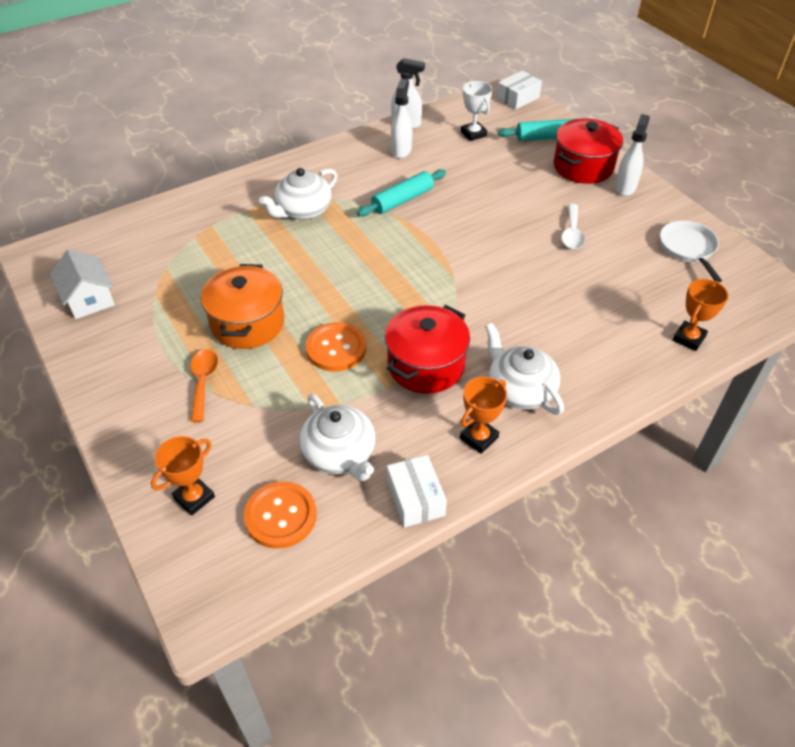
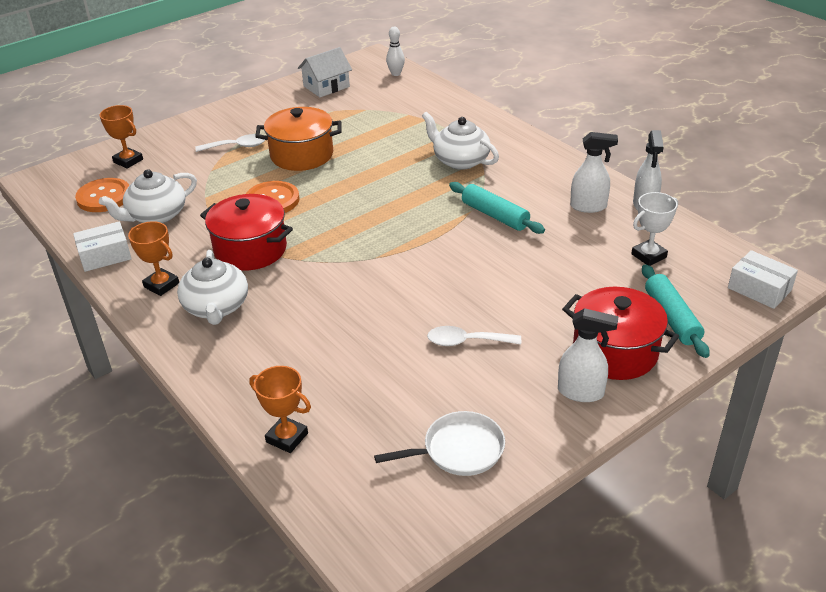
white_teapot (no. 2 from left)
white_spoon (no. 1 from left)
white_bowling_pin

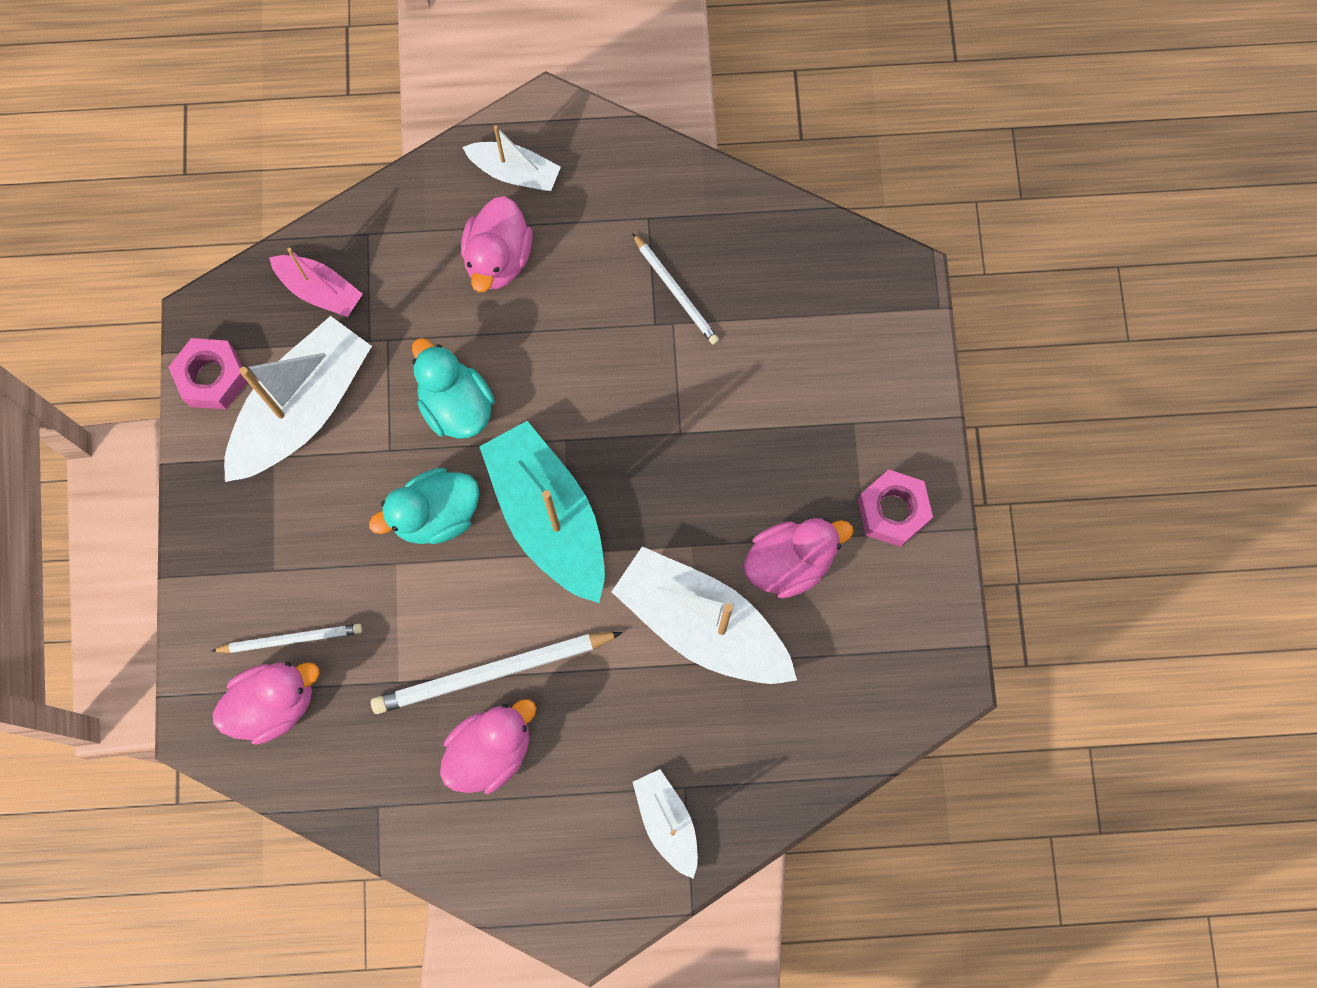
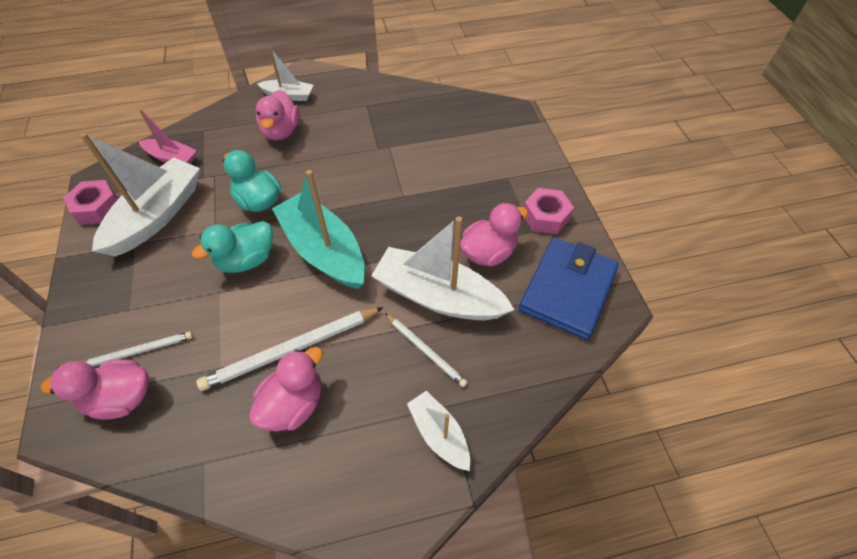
white_pencil (no. 3 from left)
pink_duck (no. 1 from left)
blue_wallet

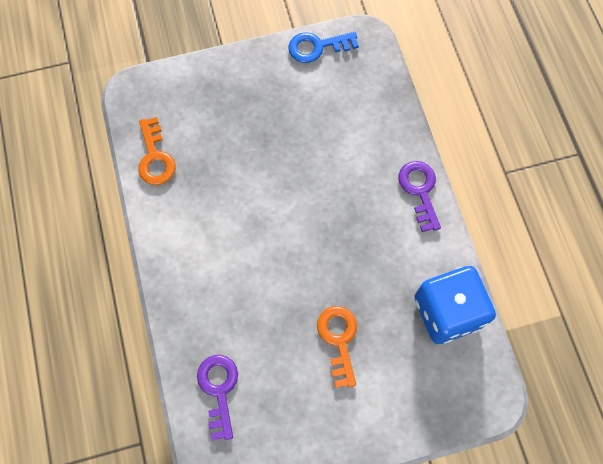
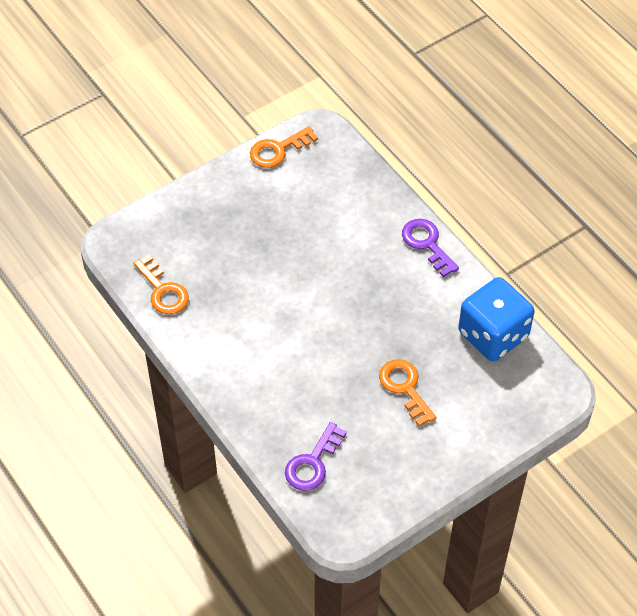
orange_key (no. 2 from left)
purple_key (no. 1 from left)

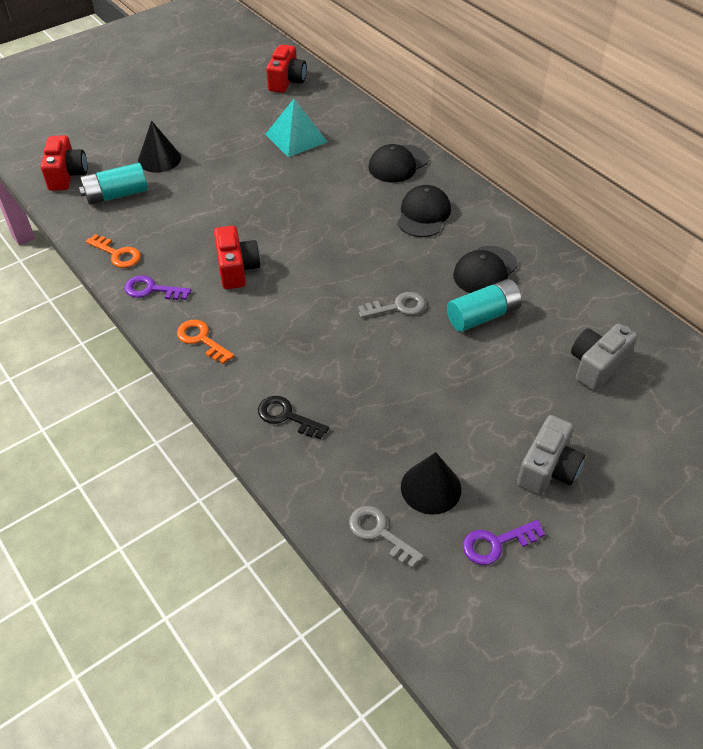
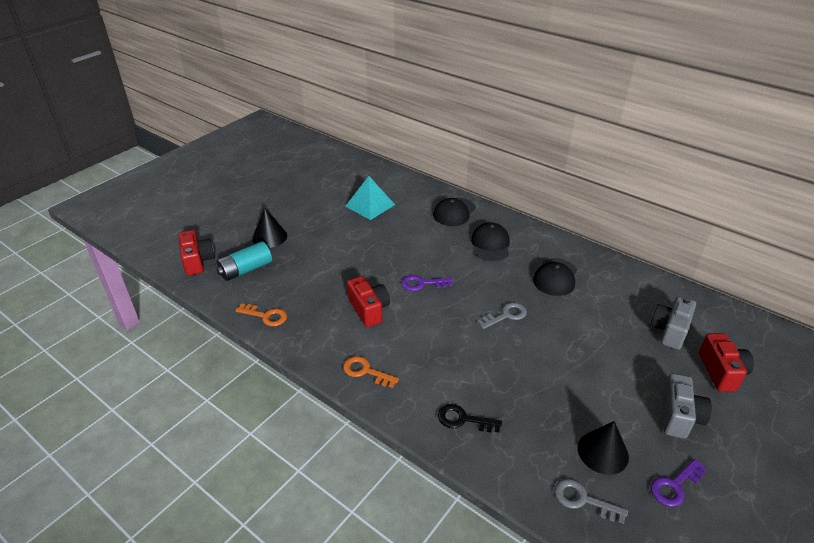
red_camera (no. 3 from left)
purple_key (no. 1 from left)
turquoise_battery (no. 2 from left in the first image)

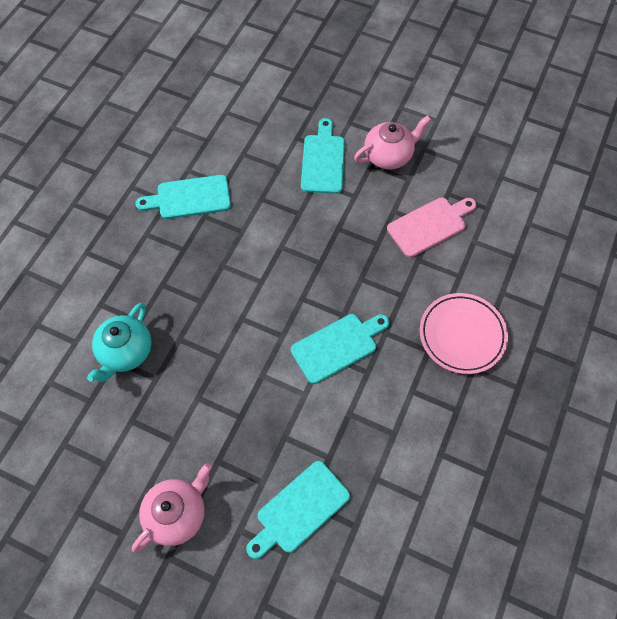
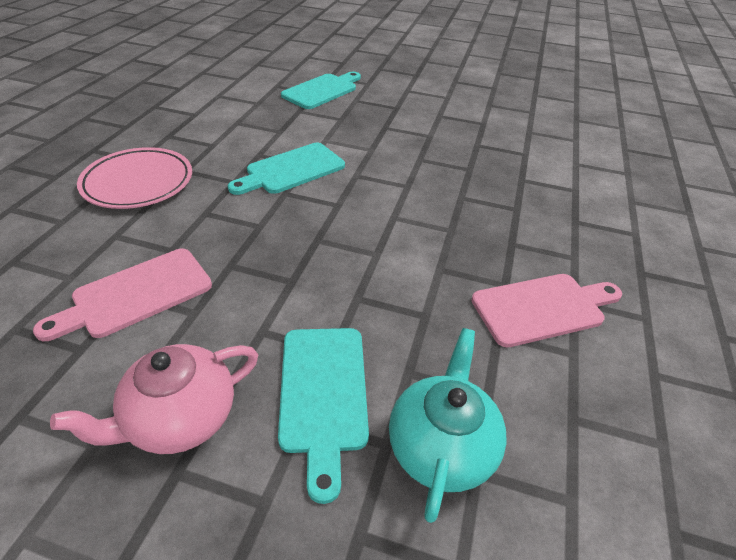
pink_cutting_board (no. 2 from left)
turquoise_teapot
pink_teapot (no. 1 from left in the first image)

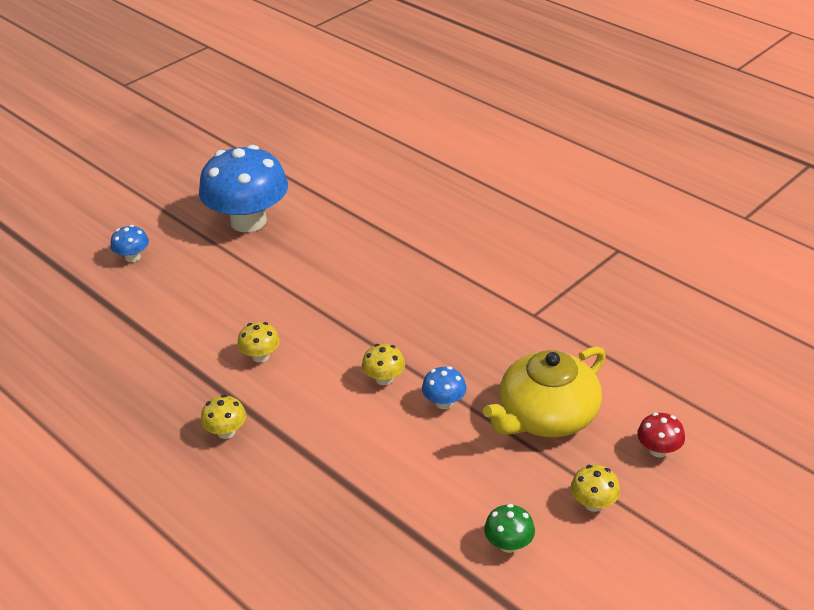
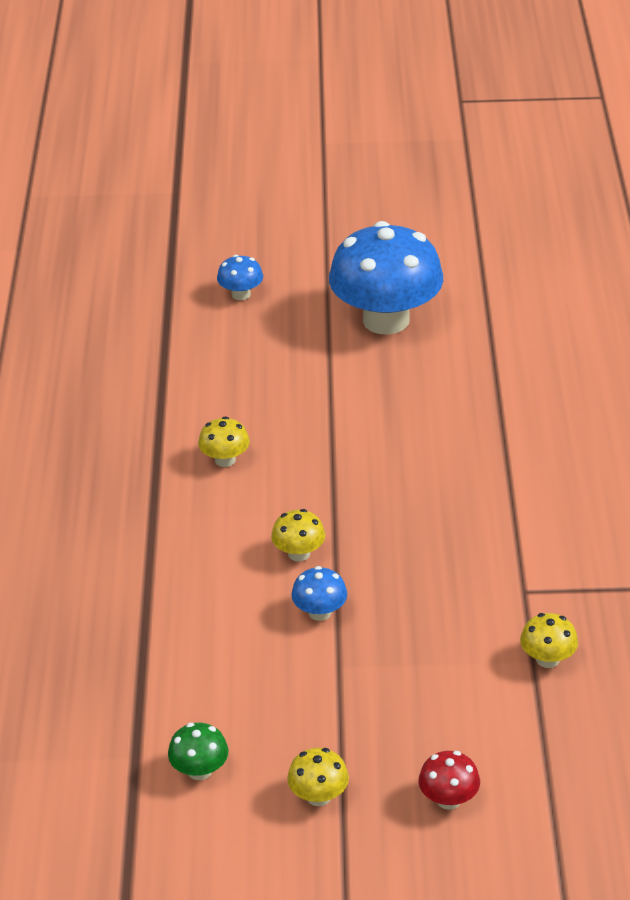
yellow_teapot
yellow_mushroom (no. 4 from left)

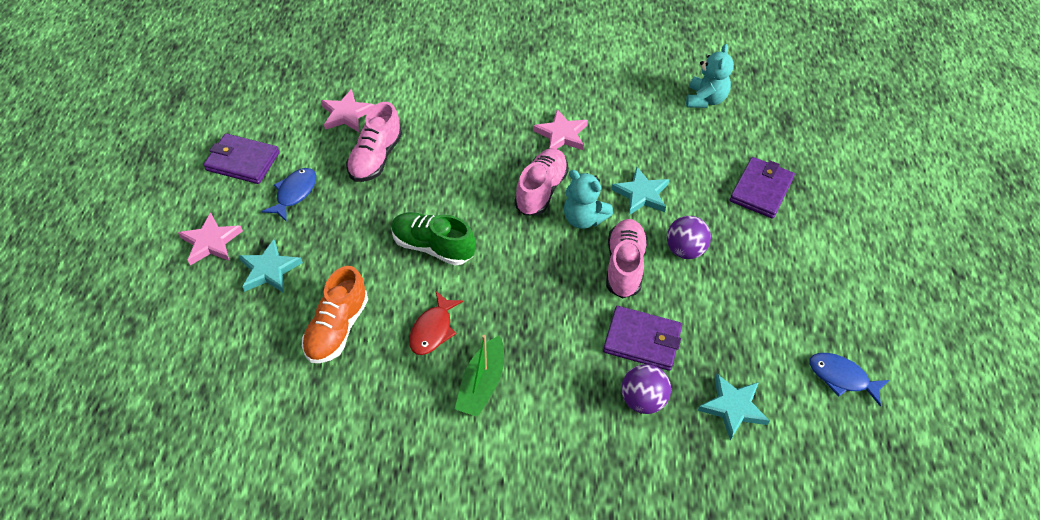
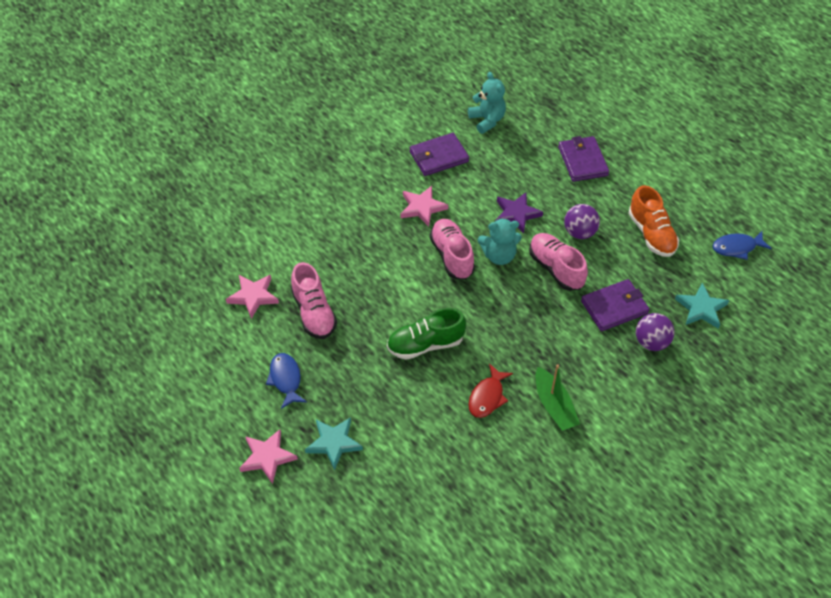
purple_wallet (no. 1 from left)
purple_star
orange_shoe
red_fish

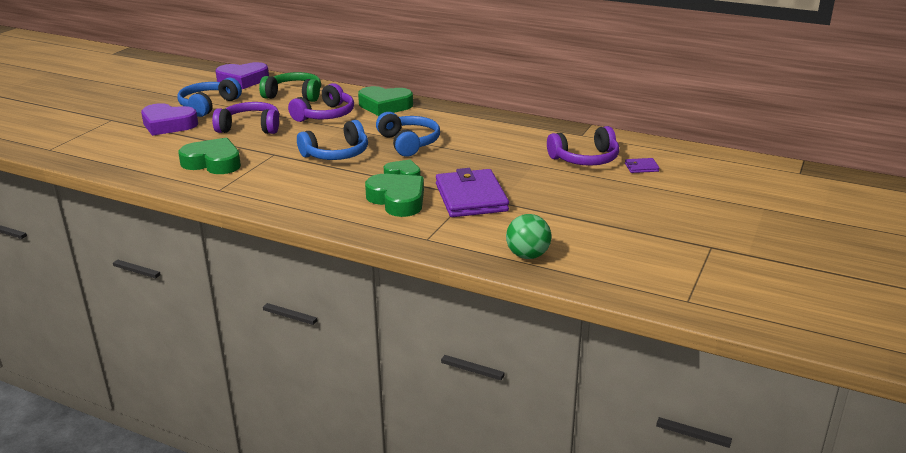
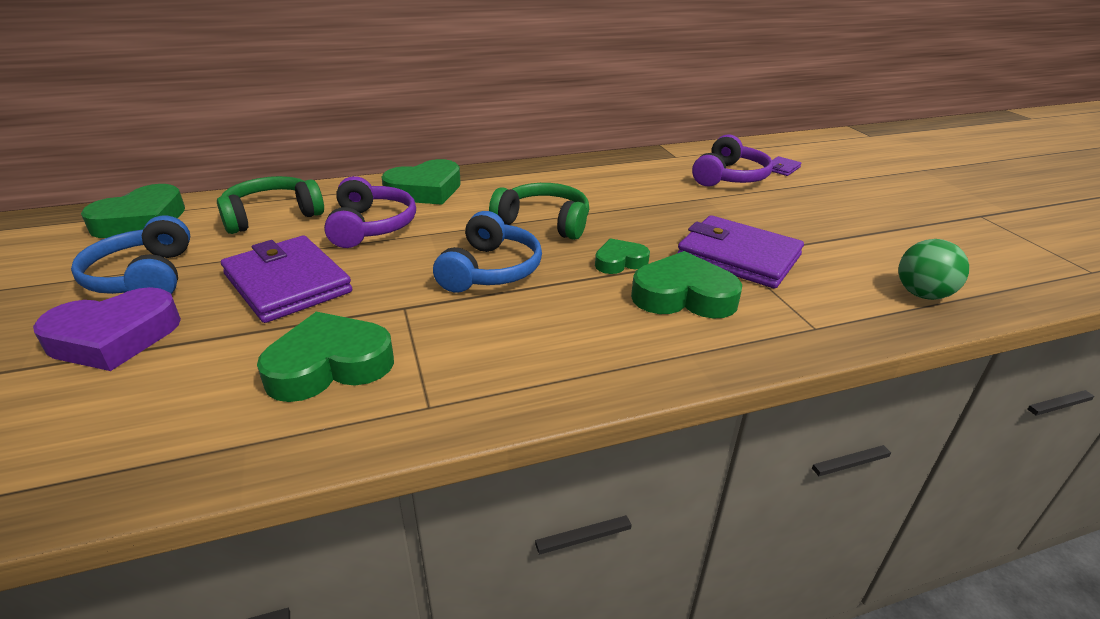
green_heart (no. 1 from left)
purple_wallet (no. 1 from left)
green_headphones (no. 2 from left)

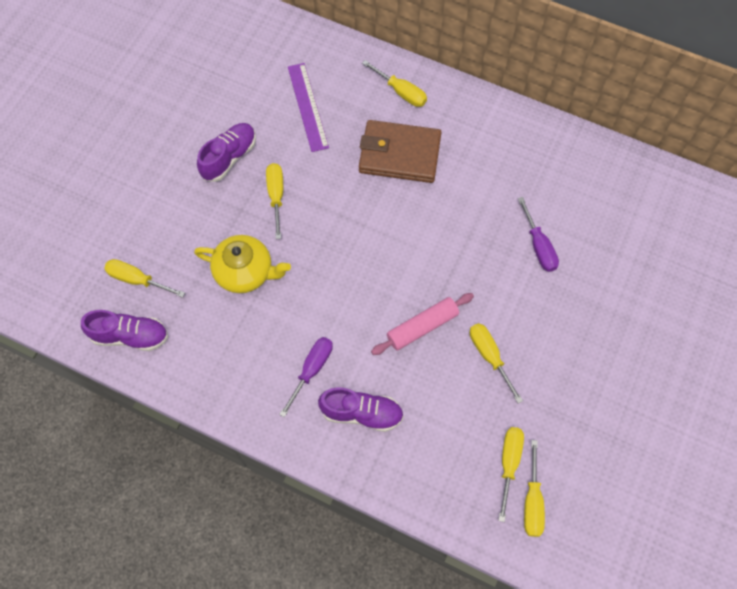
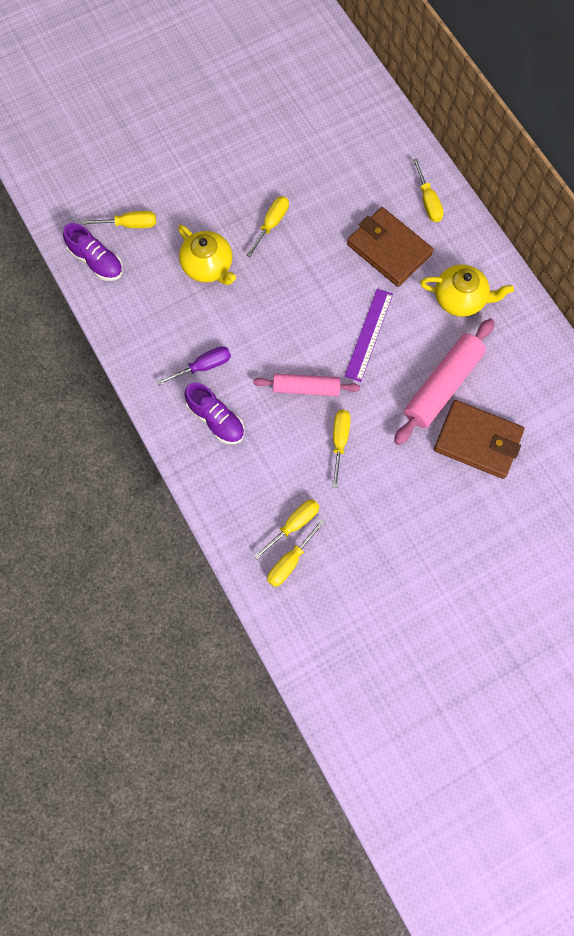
purple_ruler
purple_shoe (no. 2 from left in the first image)
pink_rolling_pin (no. 2 from left)
yellow_screwdriver (no. 1 from left)
yellow_teapot (no. 2 from left)
brown_wallet (no. 2 from left)

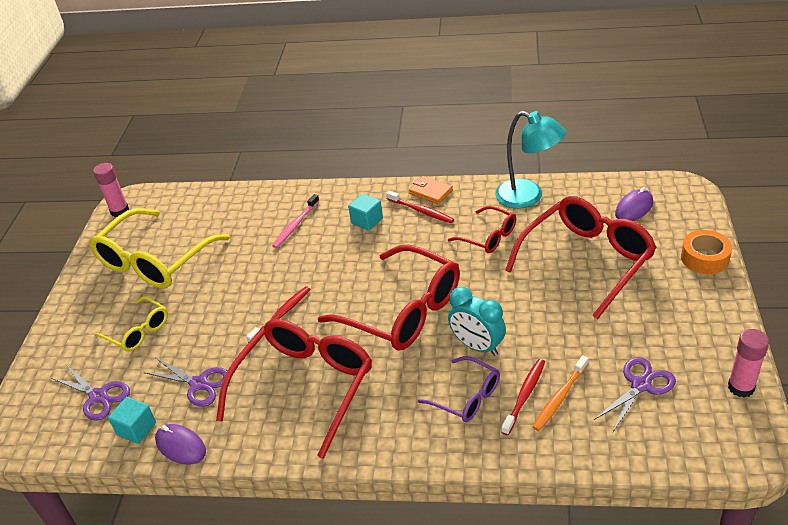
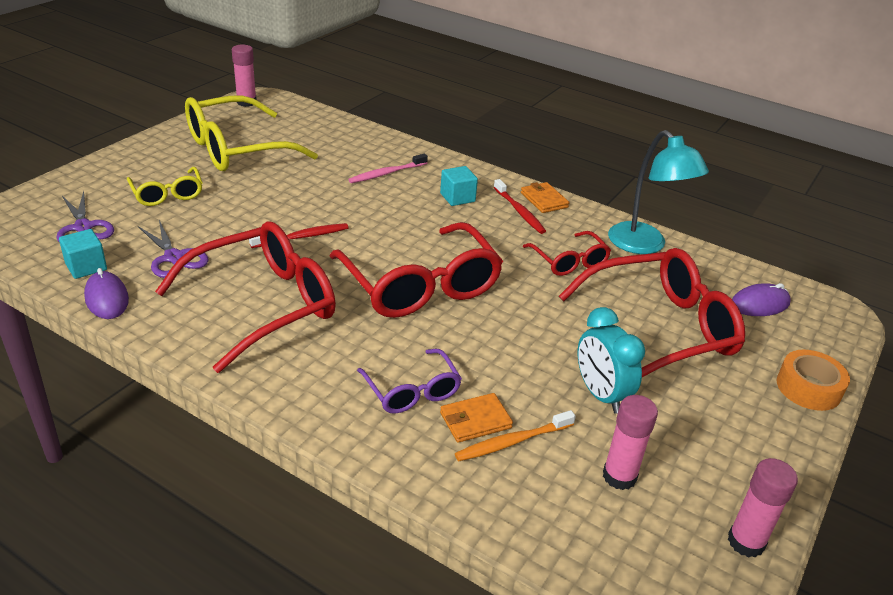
turquoise_clock
pink_glue_stick (no. 2 from left)
orange_wallet (no. 1 from left)

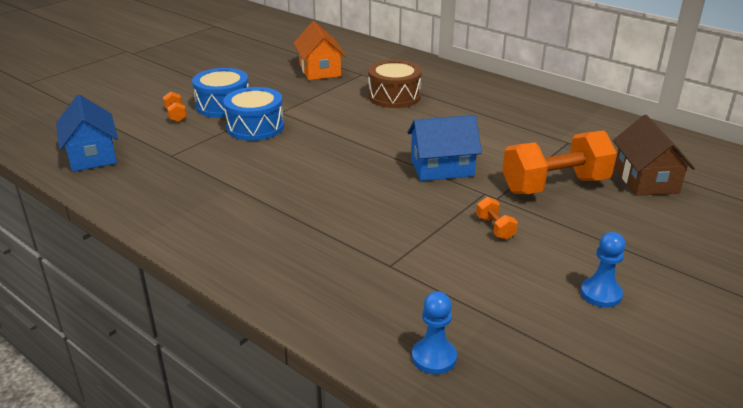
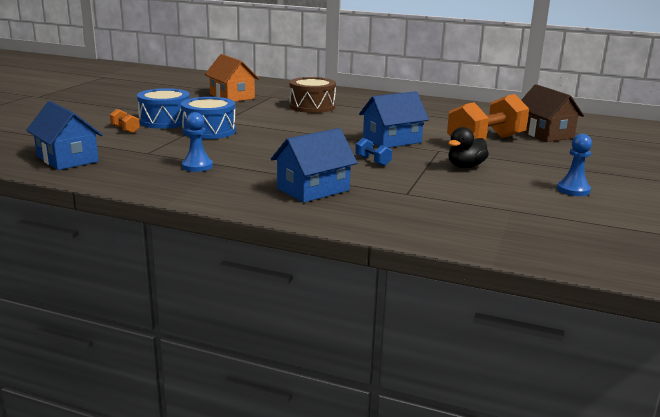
black_duck
blue_pawn (no. 1 from left)
blue_house (no. 2 from left)
blue_dumbbell

